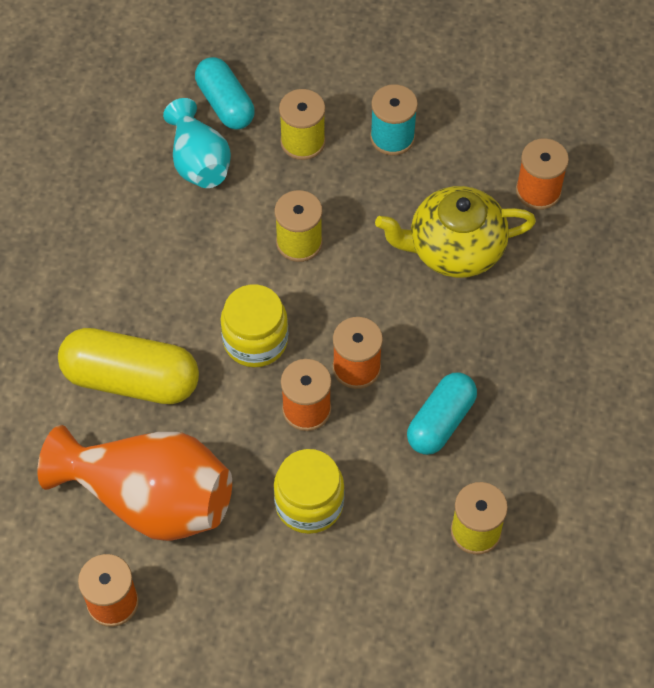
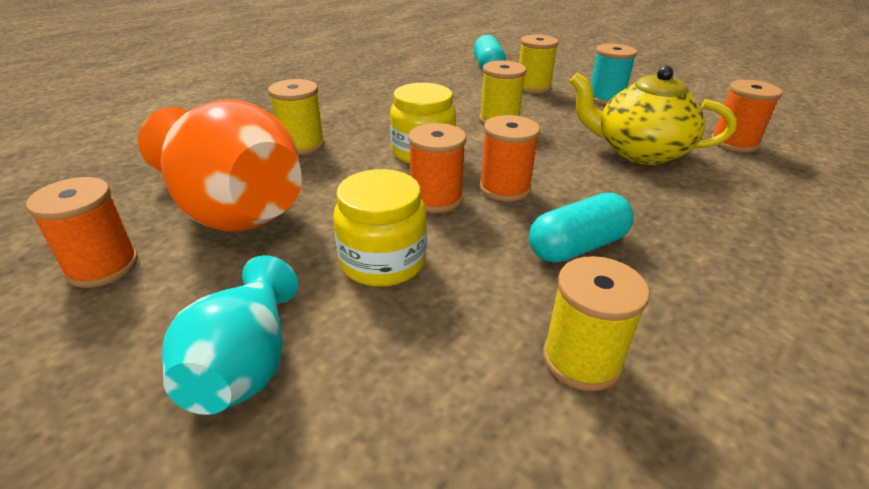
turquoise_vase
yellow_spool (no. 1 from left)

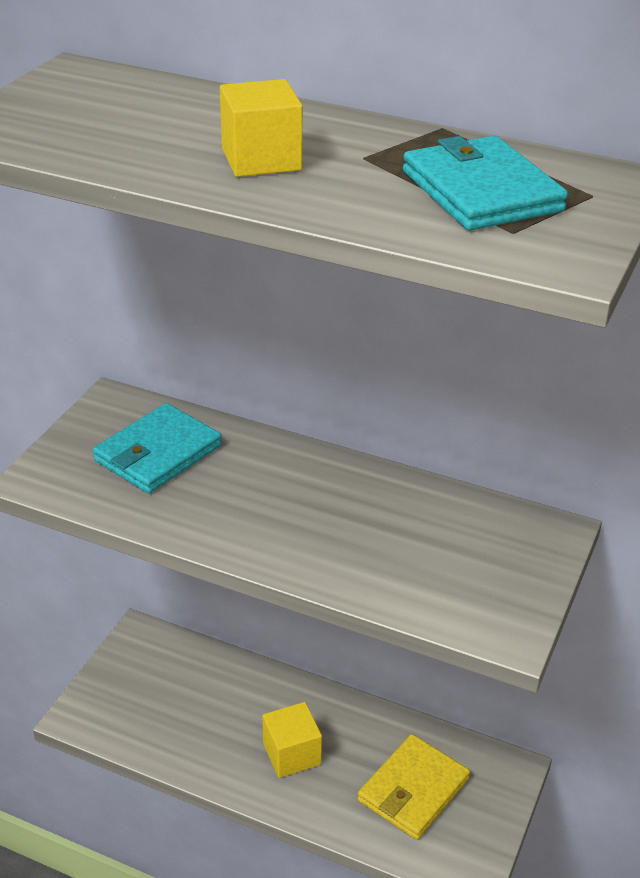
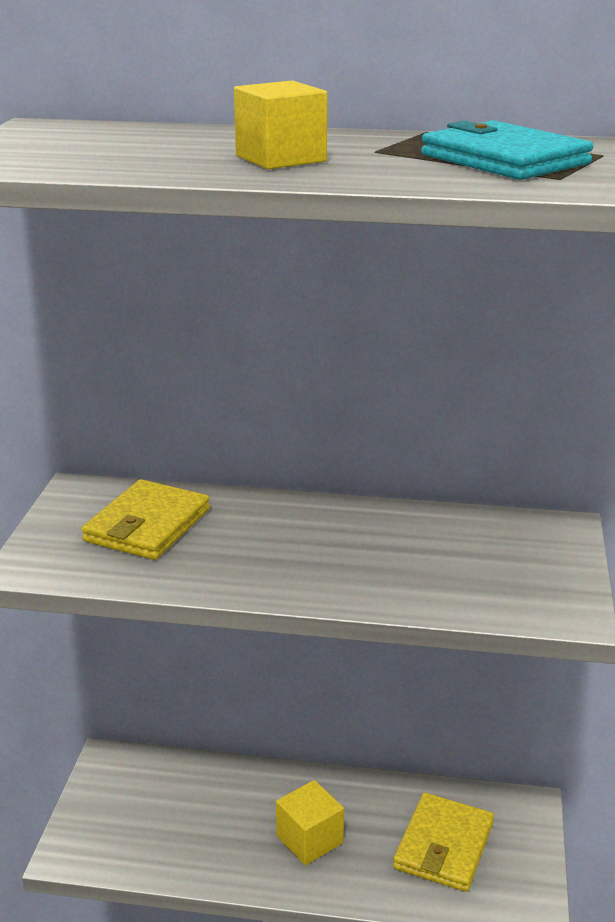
yellow_wallet (no. 1 from left)

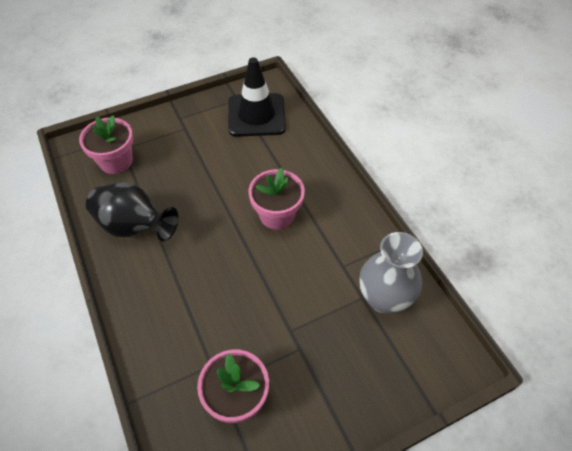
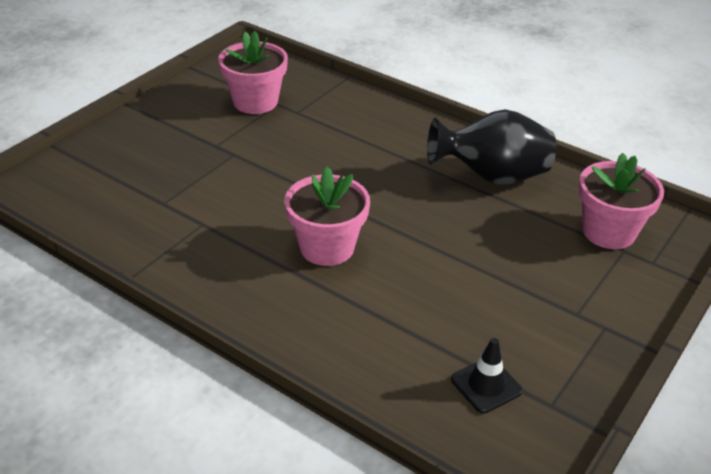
black_traffic_cone
grey_vase

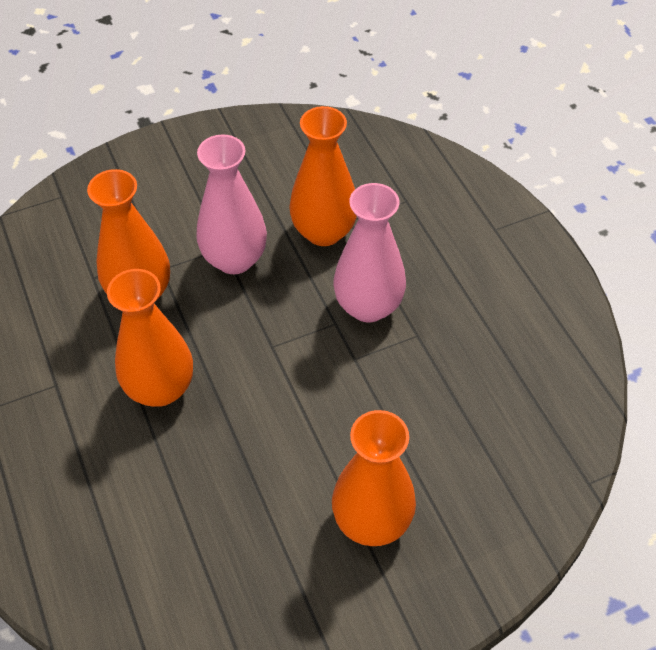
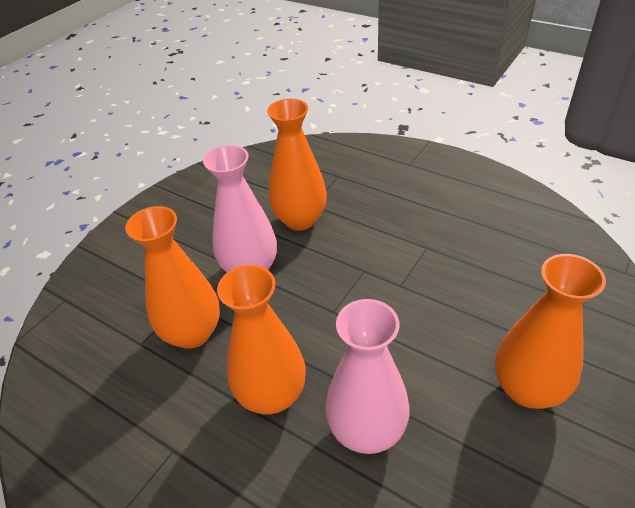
pink_vase (no. 2 from left)

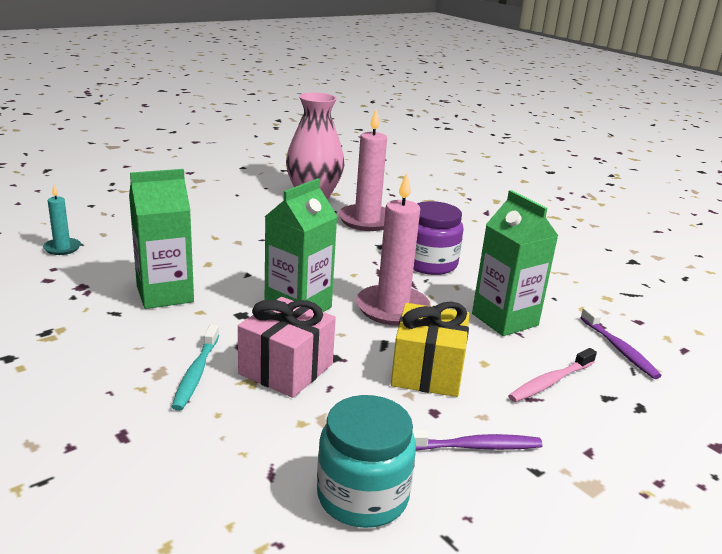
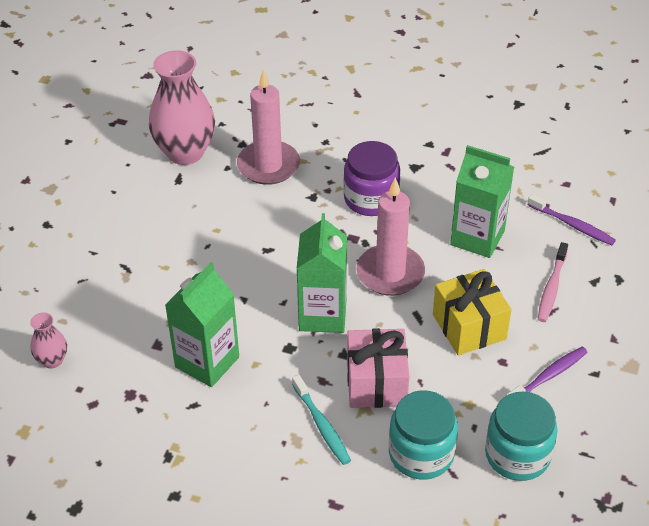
pink_vase (no. 1 from left)
turquoise_jar (no. 1 from left)

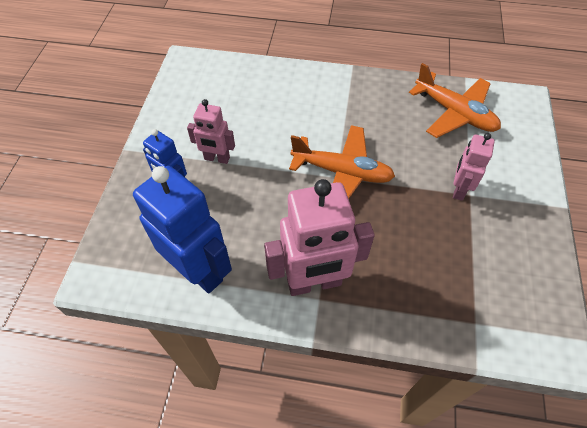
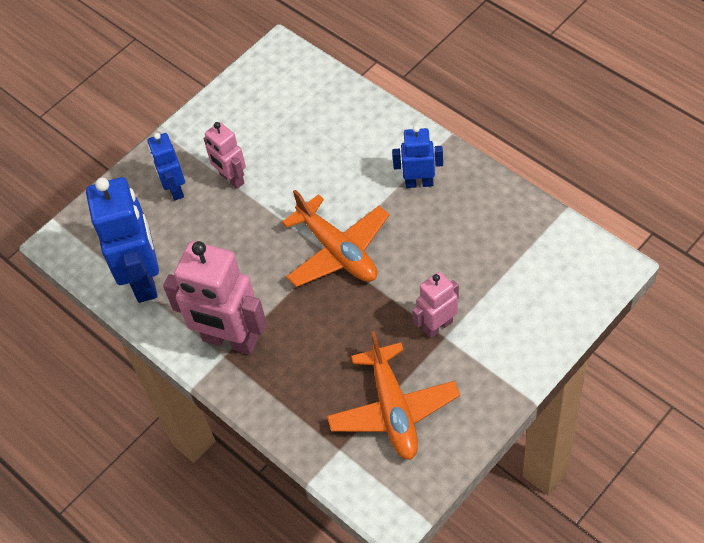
orange_plane (no. 2 from left)
blue_robot (no. 3 from left)

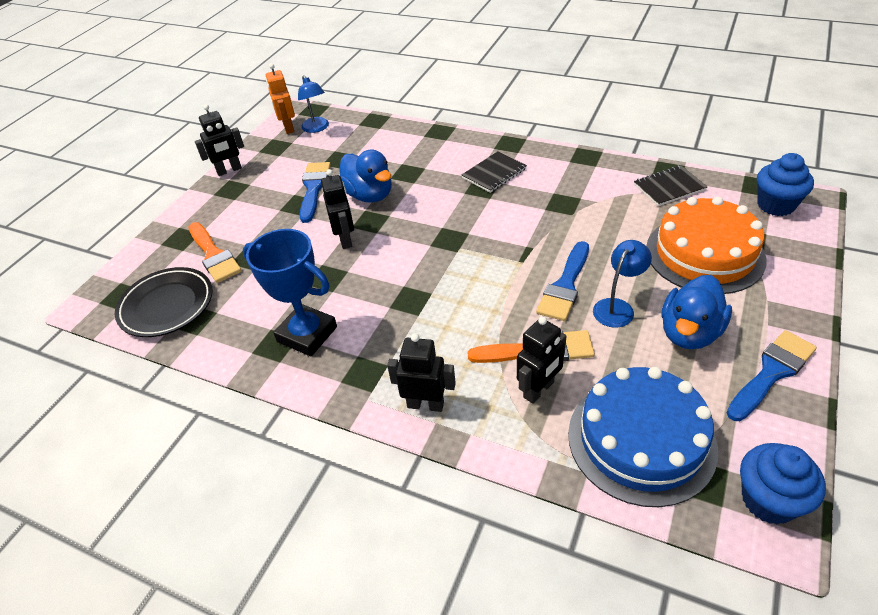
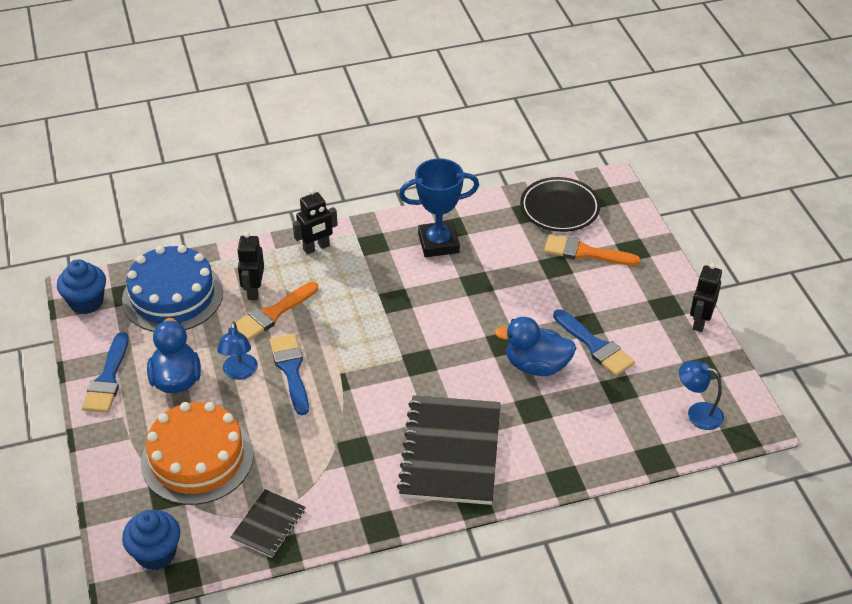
orange_robot
black_notebook (no. 2 from left)
black_robot (no. 2 from left in the first image)

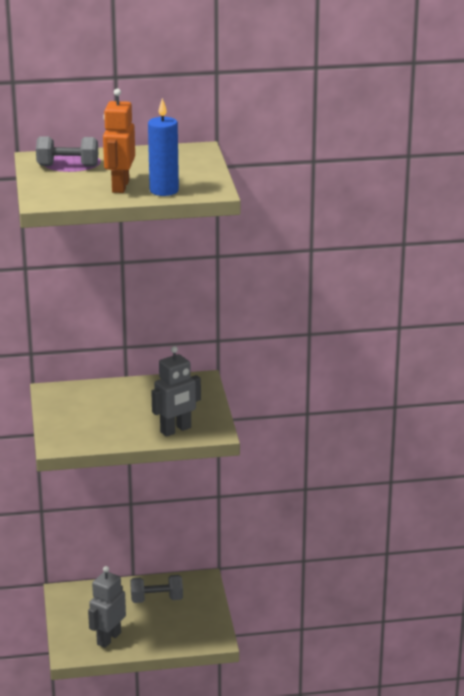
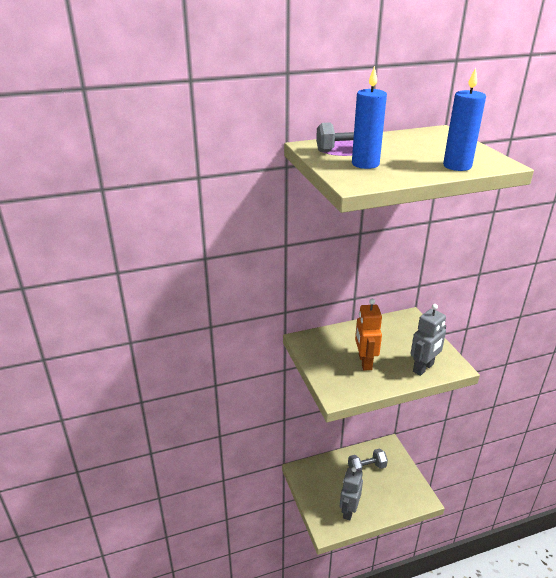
orange_robot
blue_candle (no. 1 from left)

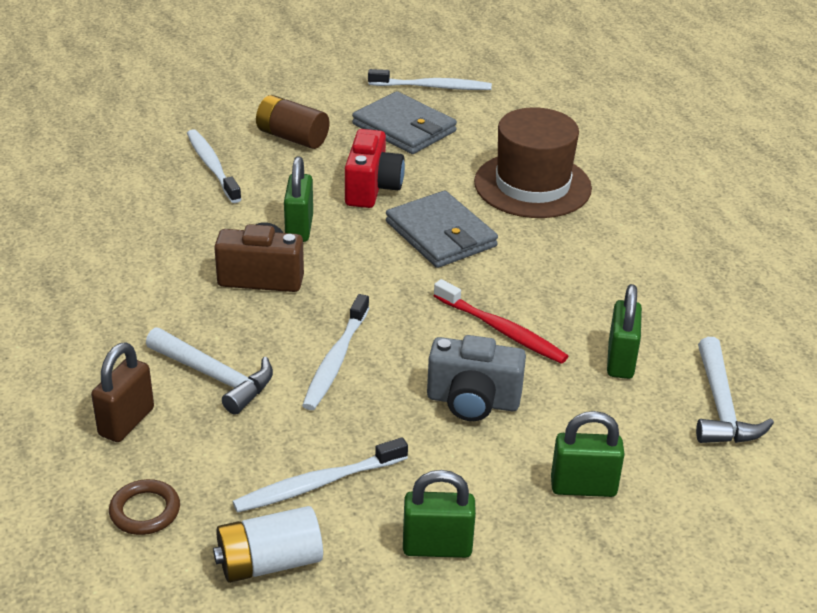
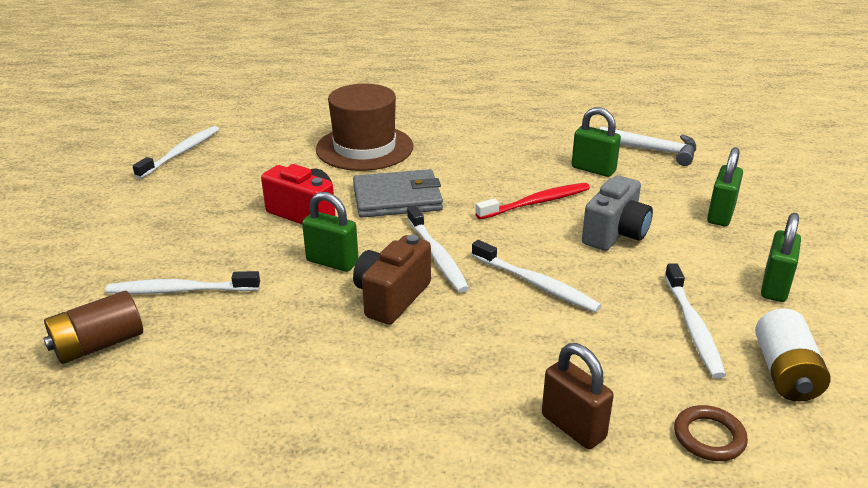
grey_wallet (no. 1 from left in the first image)
brown_battery
white_hammer (no. 1 from left in the first image)
white_toothbrush (no. 3 from left)

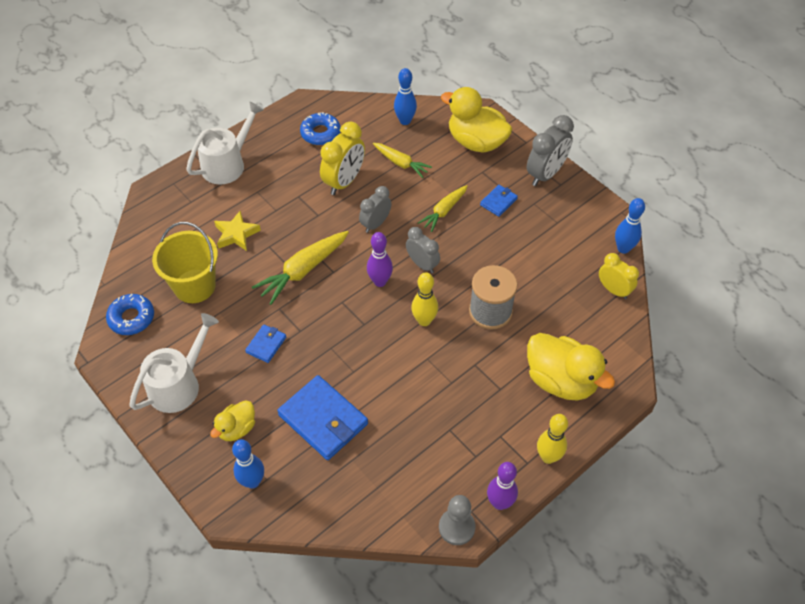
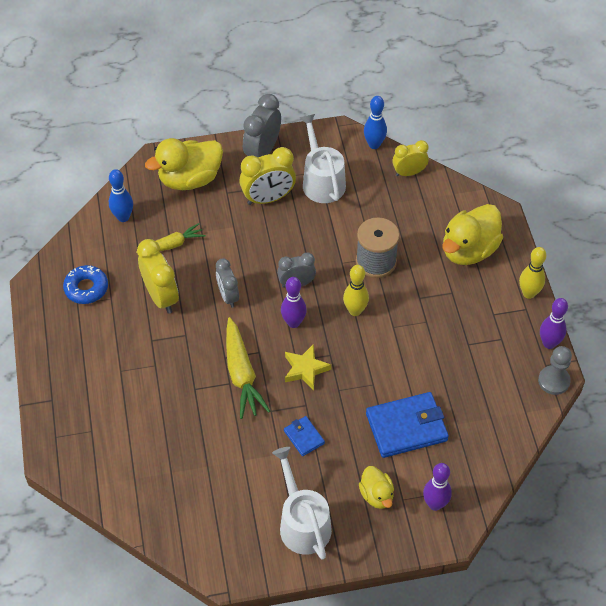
white_watering_can (no. 2 from left)
grey_clock (no. 2 from left)
yellow_carrot (no. 3 from left in the first image)
yellow_clock (no. 2 from left)
yellow_star
yellow_bucket
blue_donut (no. 1 from left in the first image)
yellow_duck (no. 3 from left)
purple_bowling_pin (no. 2 from left)

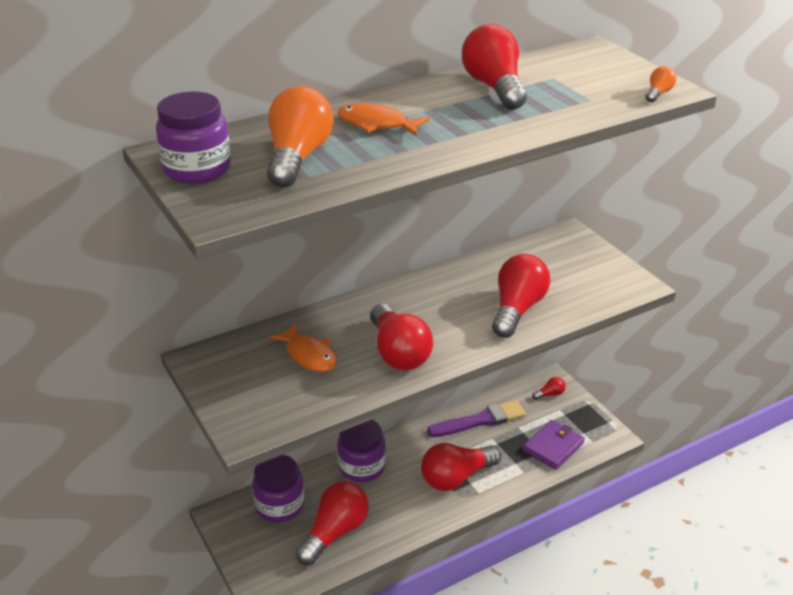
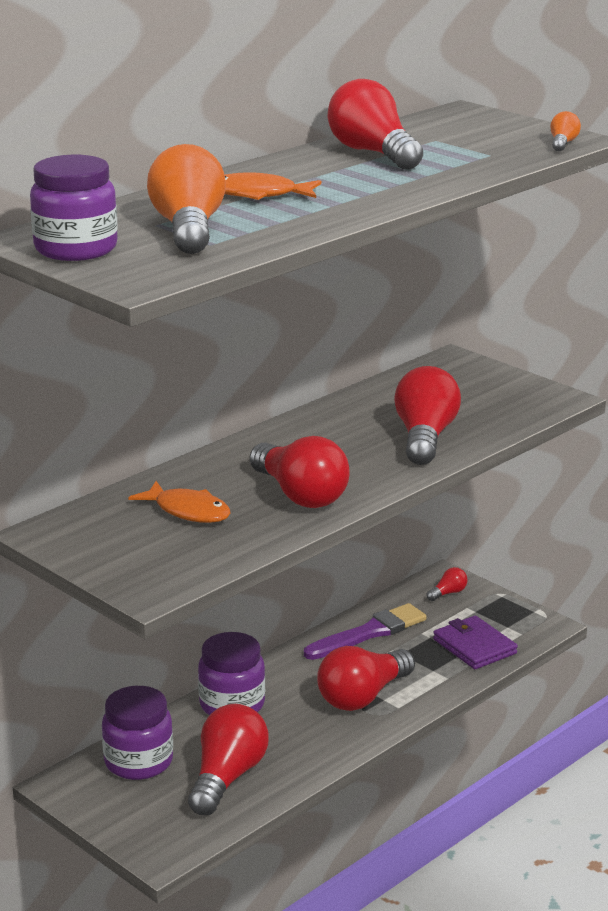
purple_wallet

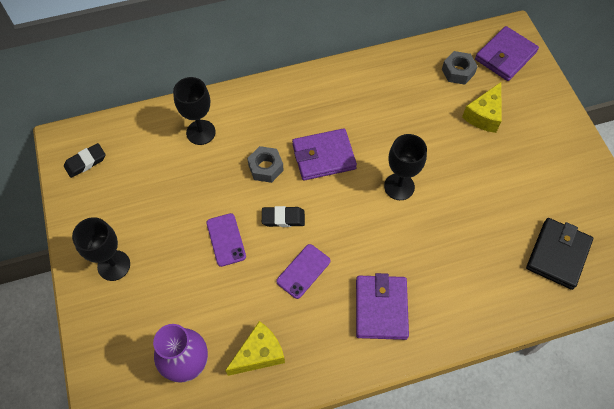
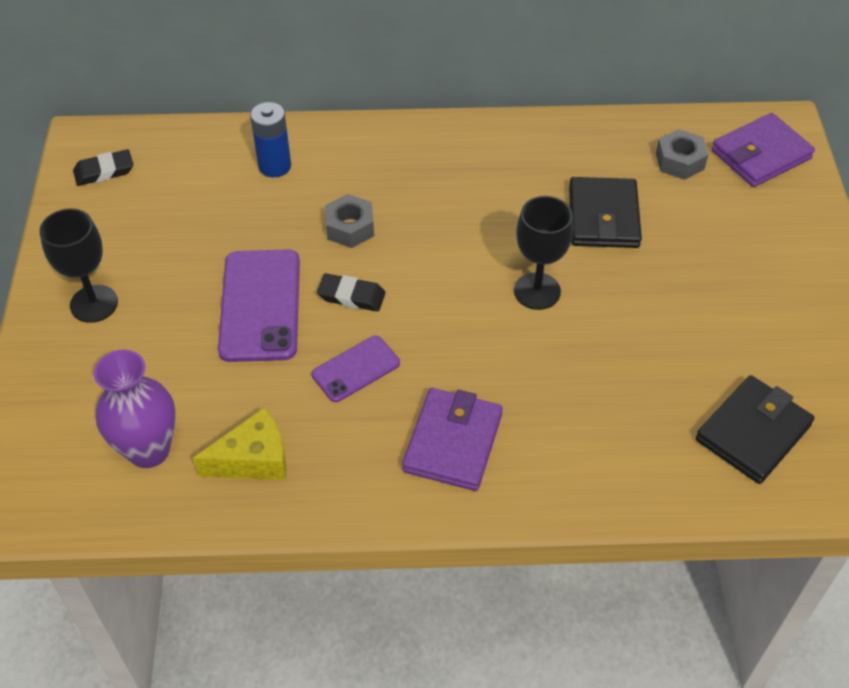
blue_battery
yellow_cheese (no. 2 from left in the first image)
purple_wallet (no. 1 from left in the first image)
purple_phone (no. 1 from left)
black_wallet (no. 1 from left)

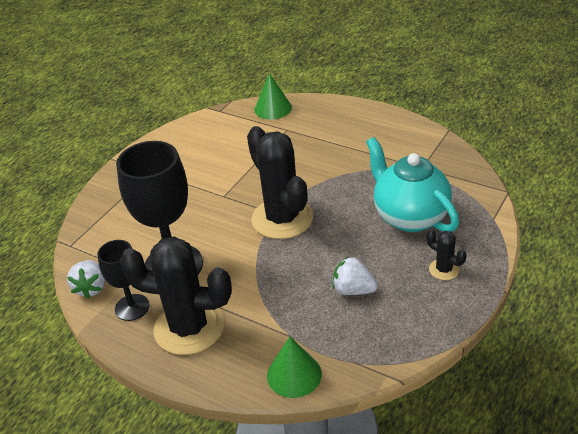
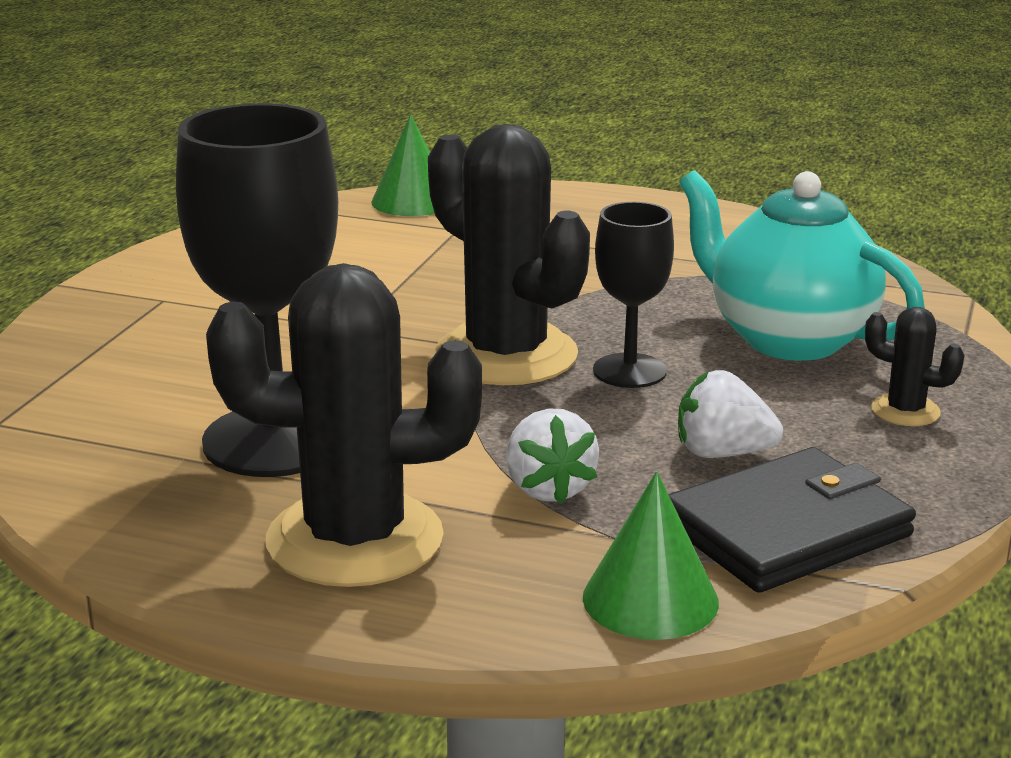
black_goblet (no. 2 from left)
white_strawberry (no. 1 from left)
black_wallet

